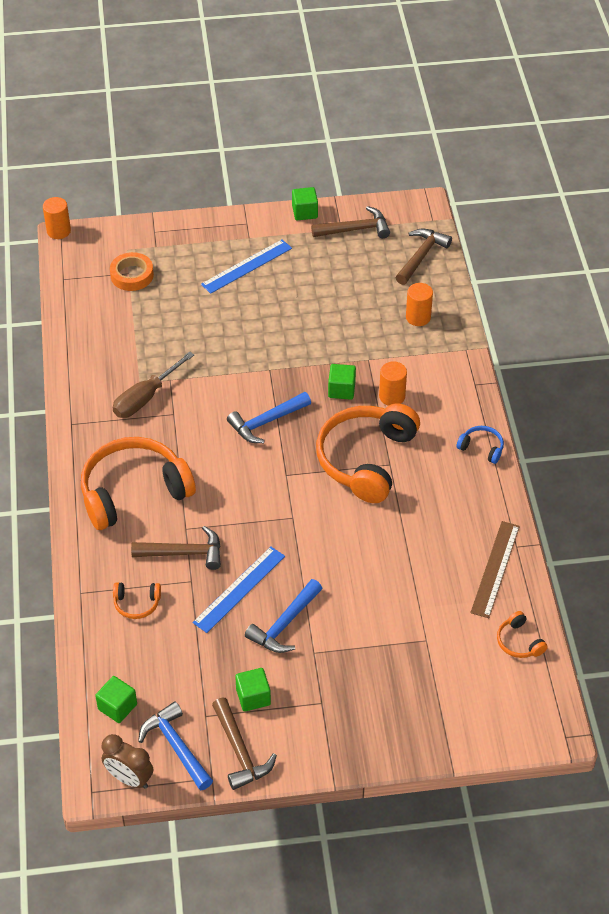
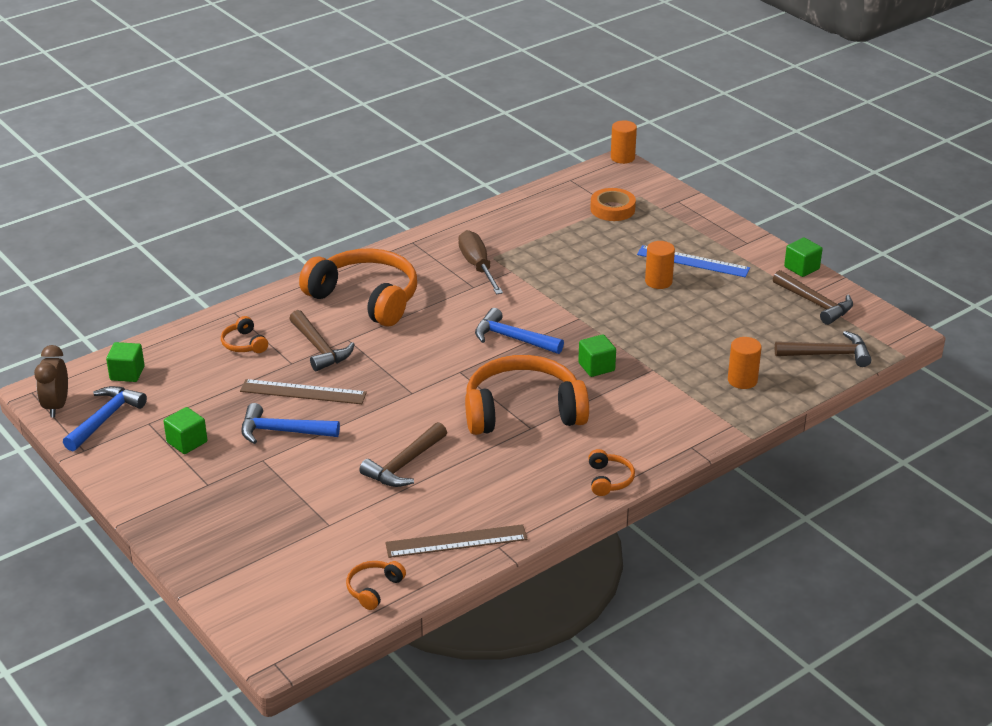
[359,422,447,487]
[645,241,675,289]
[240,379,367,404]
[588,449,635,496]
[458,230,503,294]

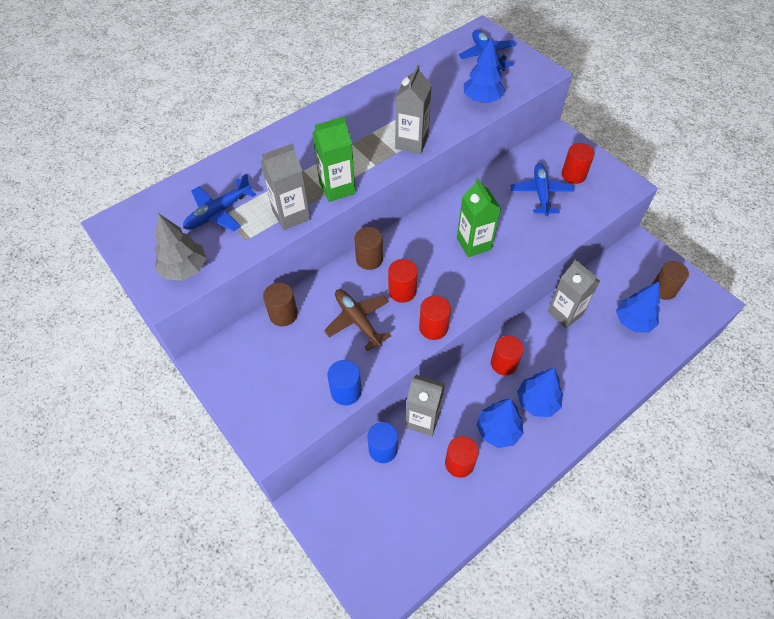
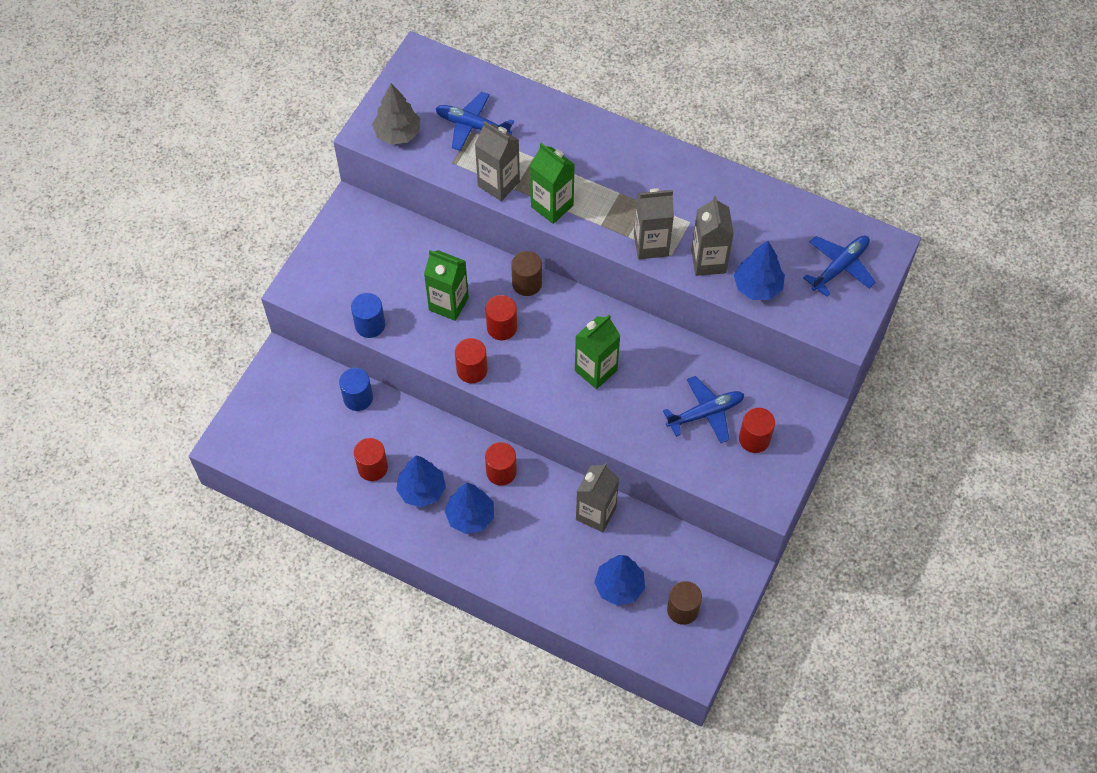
[263,282,298,326] (first image)
[691,196,734,276]
[424,250,469,321]

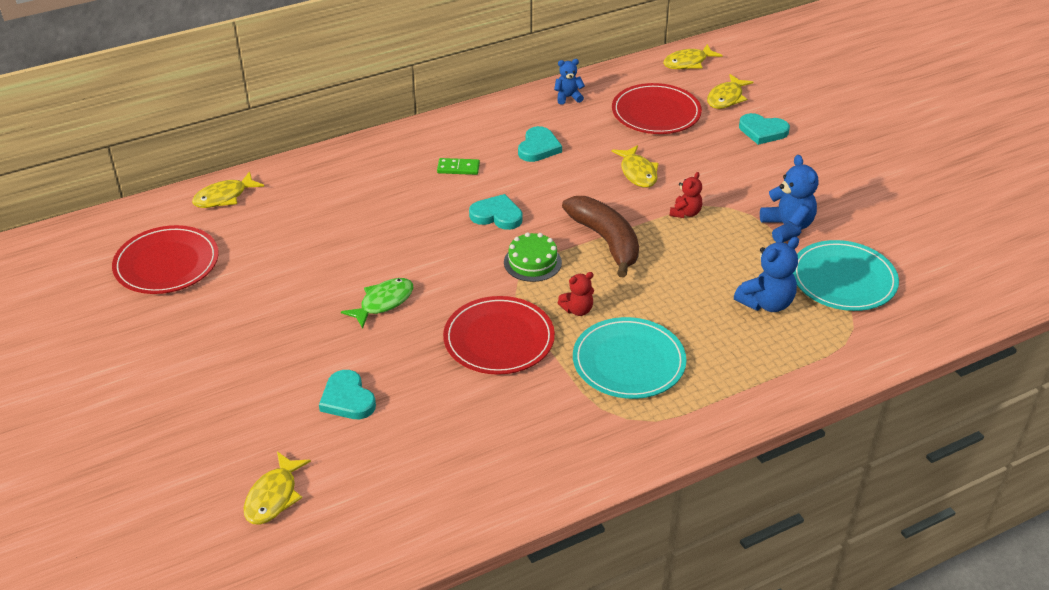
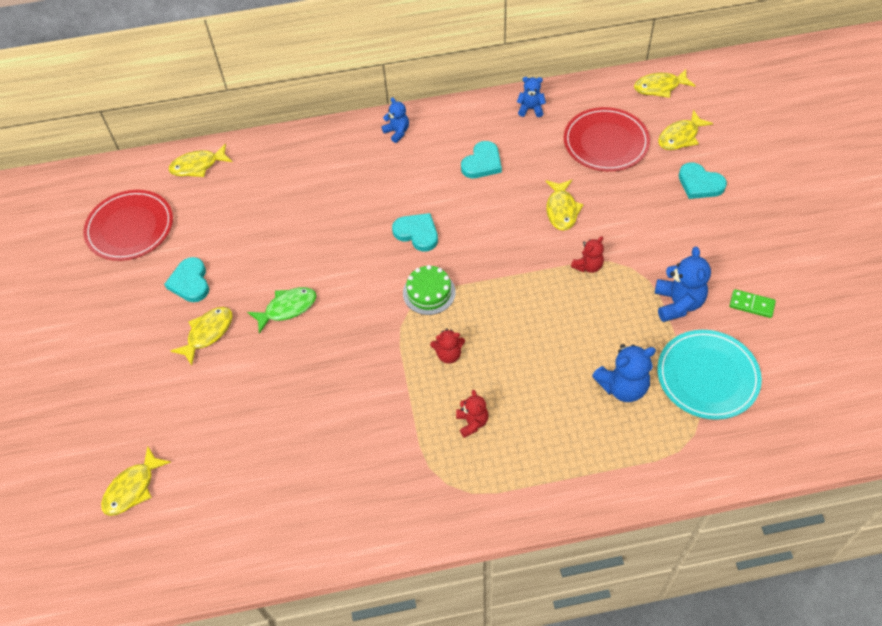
[443,296,555,375] (first image)
[562,196,639,278] (first image)
[171,307,233,366]
[382,97,409,143]
[164,257,209,302]
[730,289,776,318]
[456,390,488,438]

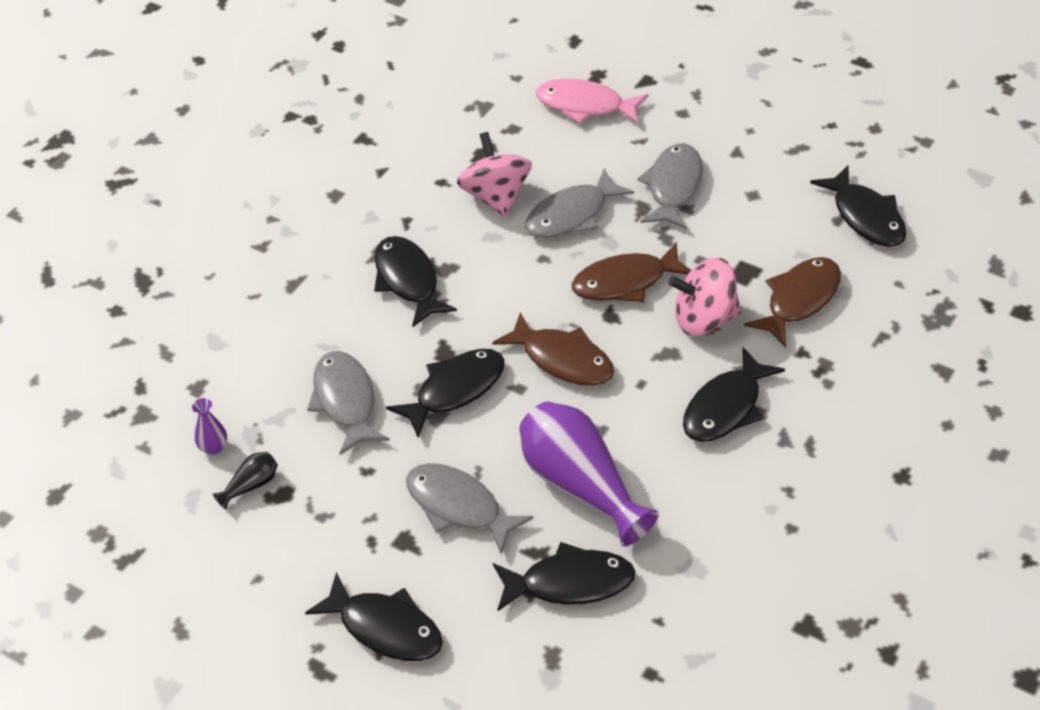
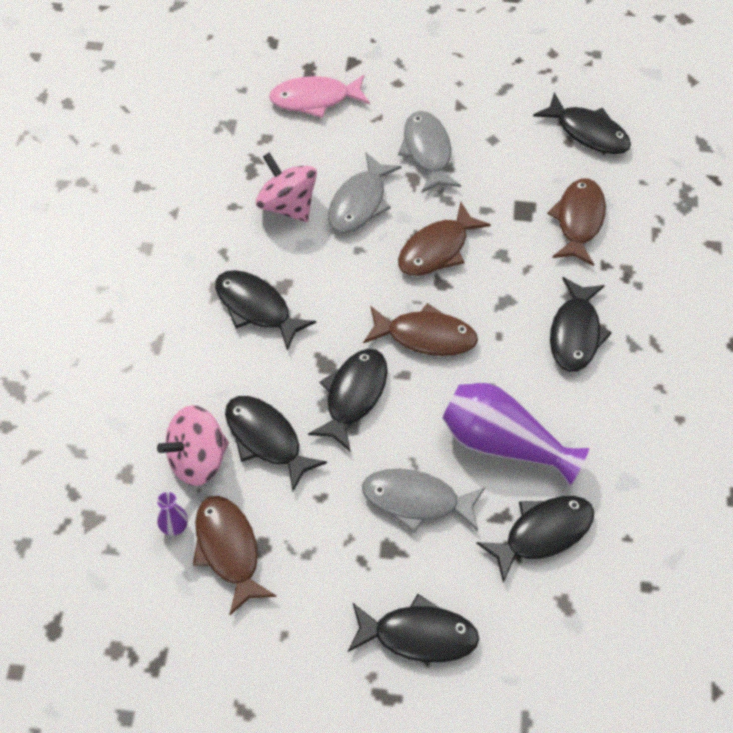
[157,405,229,486]
[193,496,277,615]
[225,396,327,492]

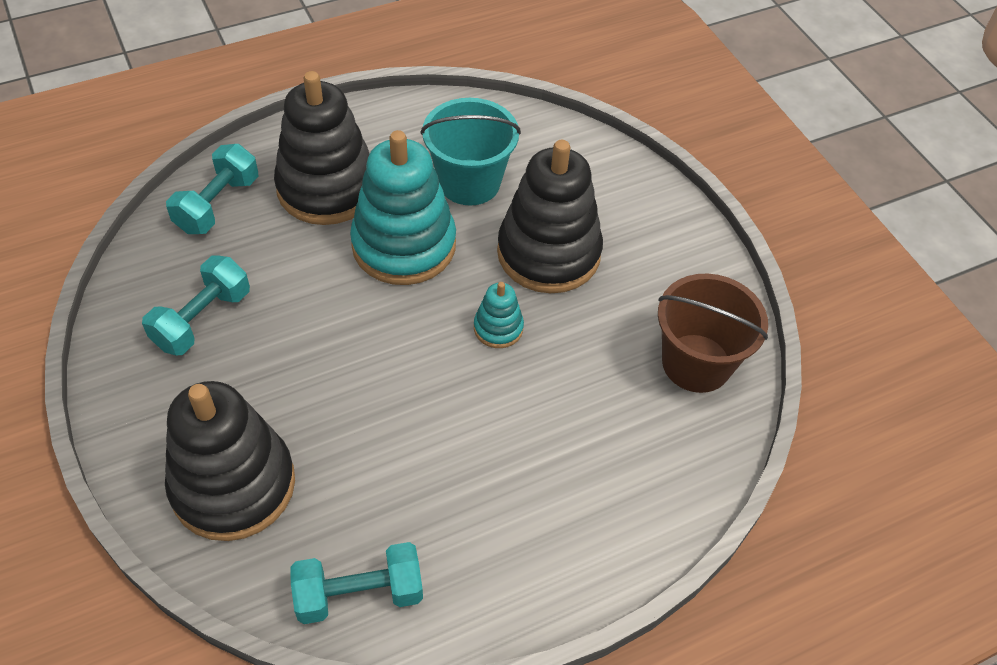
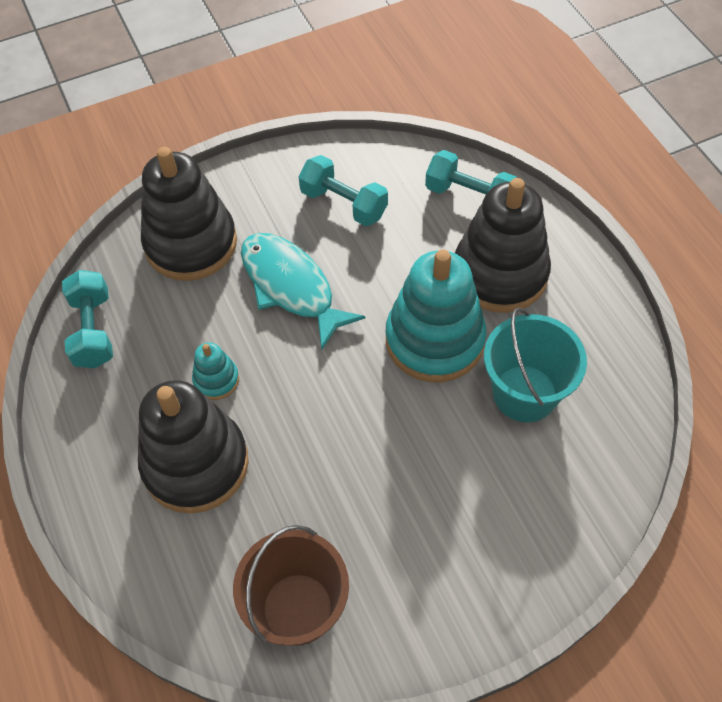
[241,233,366,351]
[192,342,239,400]
[138,380,249,514]

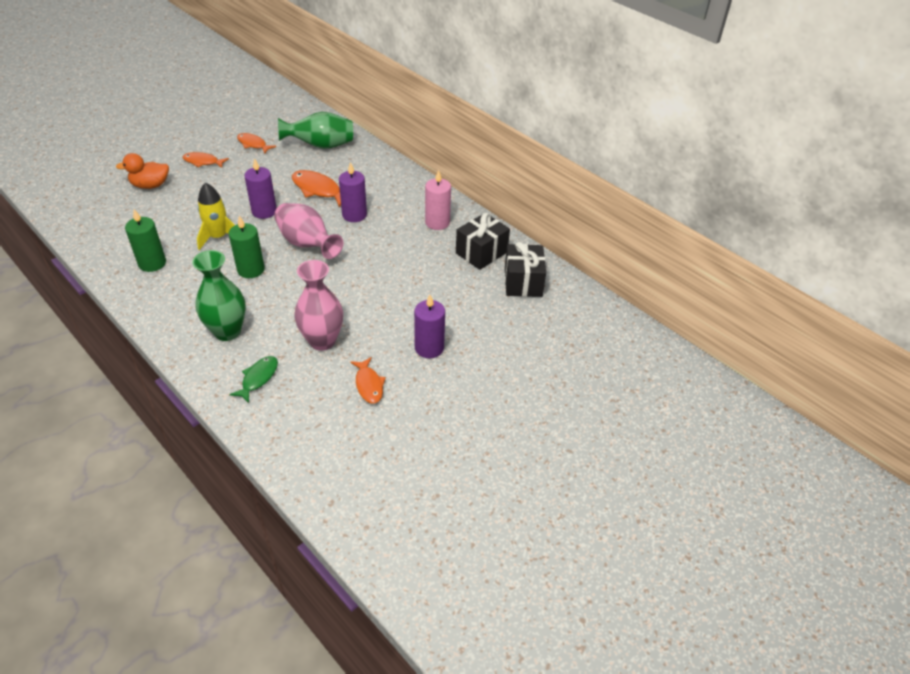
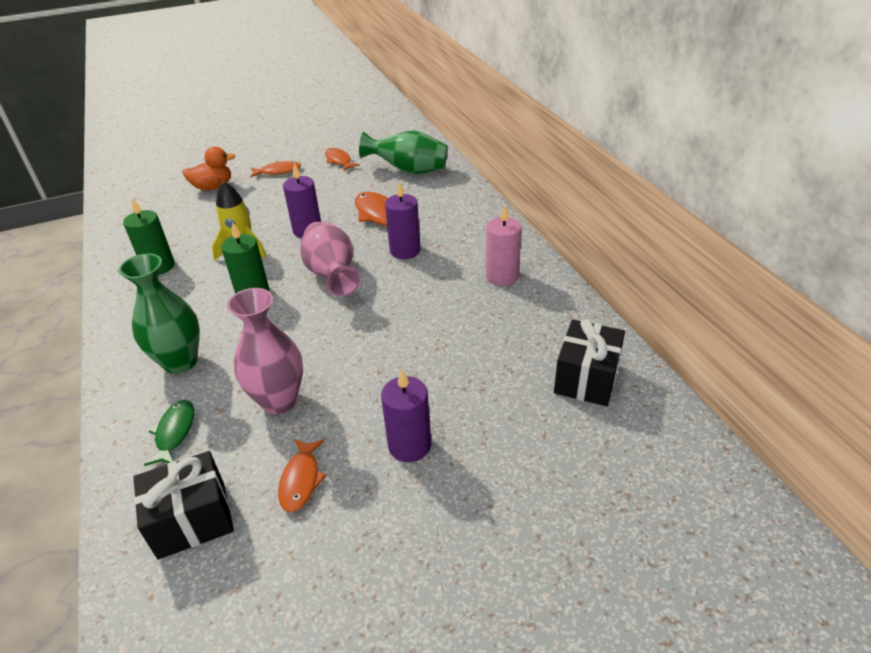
[134,451,234,559]
[182,147,236,191]
[251,161,301,177]
[144,400,194,466]

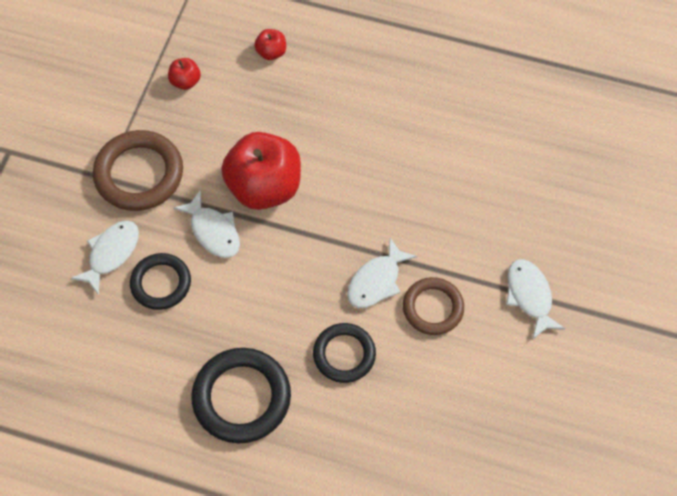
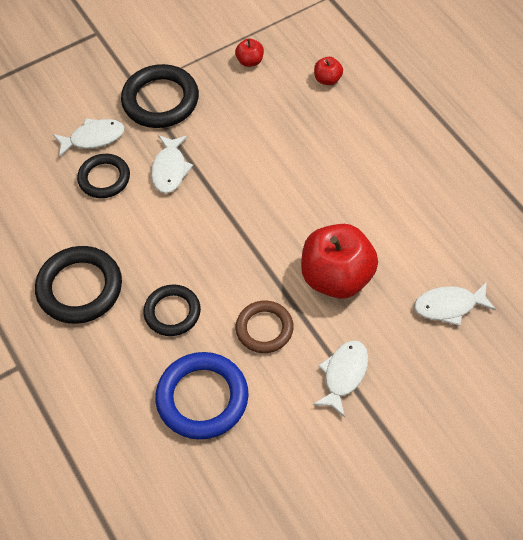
[155,352,249,440]
[301,224,378,299]
[414,282,496,326]
[121,64,199,128]

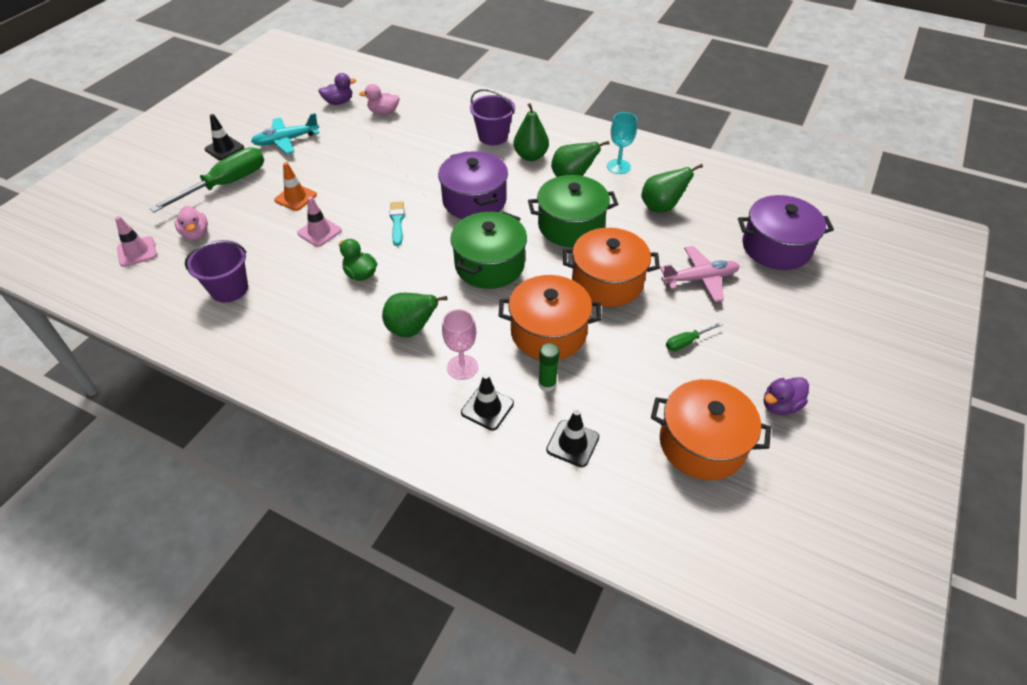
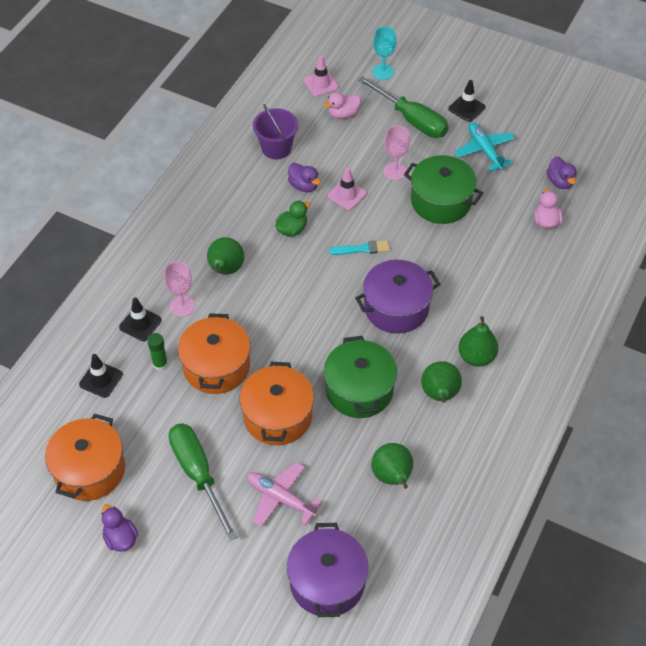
[470,89,515,145] (first image)
[288,163,321,192]
[404,155,483,224]
[372,26,397,80]
[384,126,410,180]
[247,462,322,527]
[169,423,237,541]

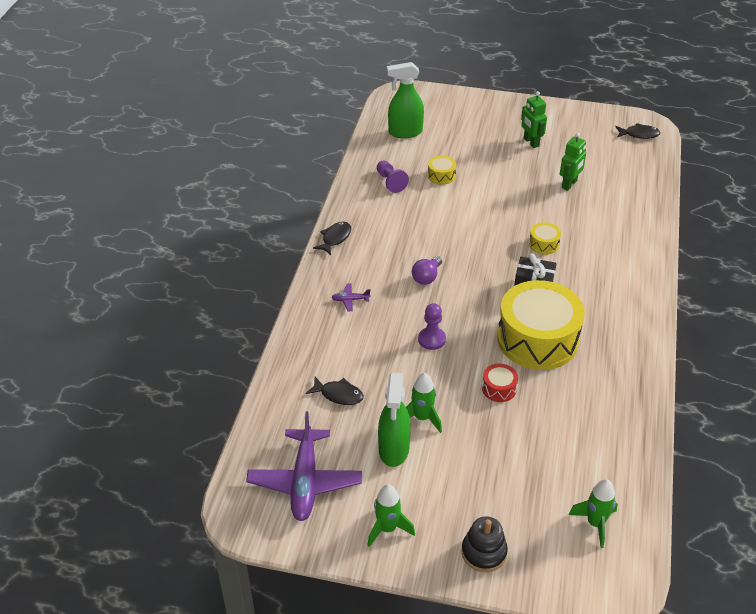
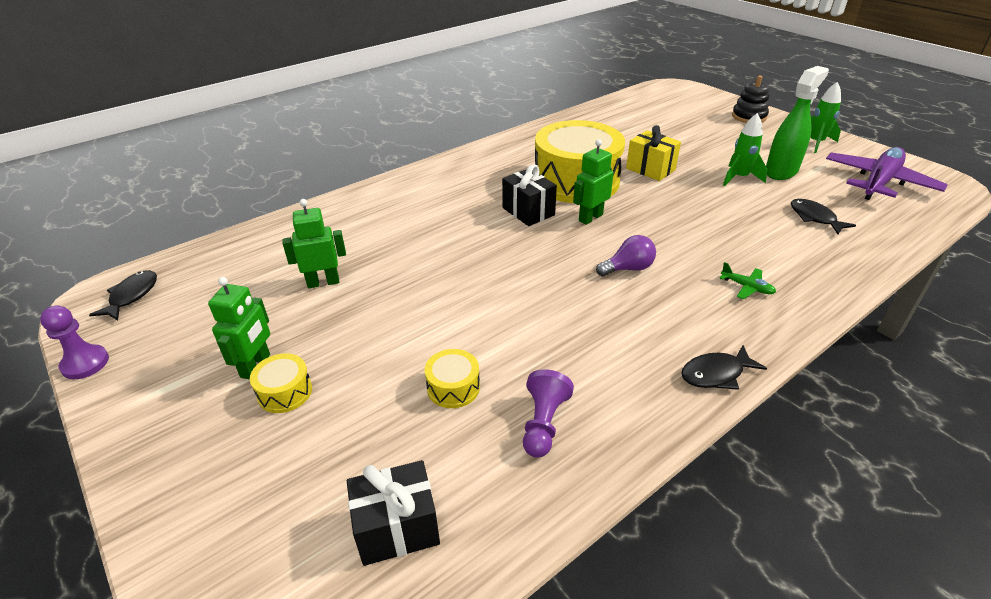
[569,479,617,548] (first image)
[573,139,614,225]
[40,305,109,380]
[250,353,312,413]
[347,460,440,566]
[626,125,681,181]
[720,262,776,299]
[89,270,157,321]

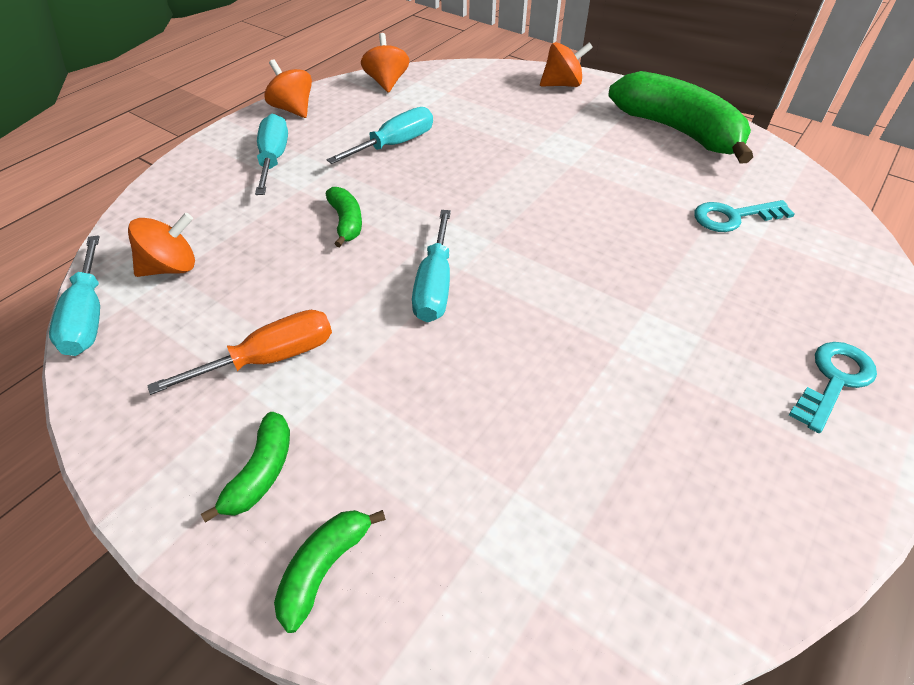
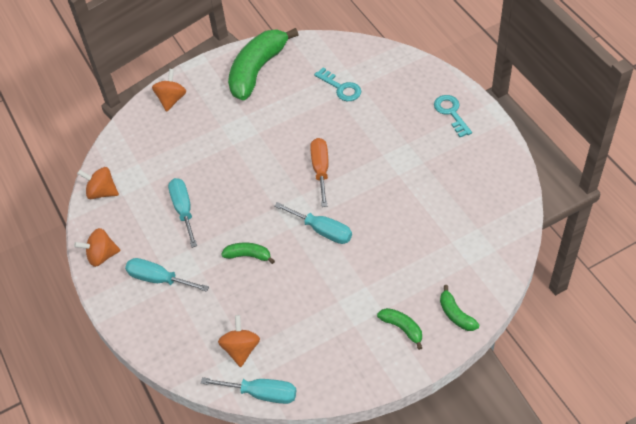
[310,138,329,207]
[228,28,299,100]
[314,68,361,101]

